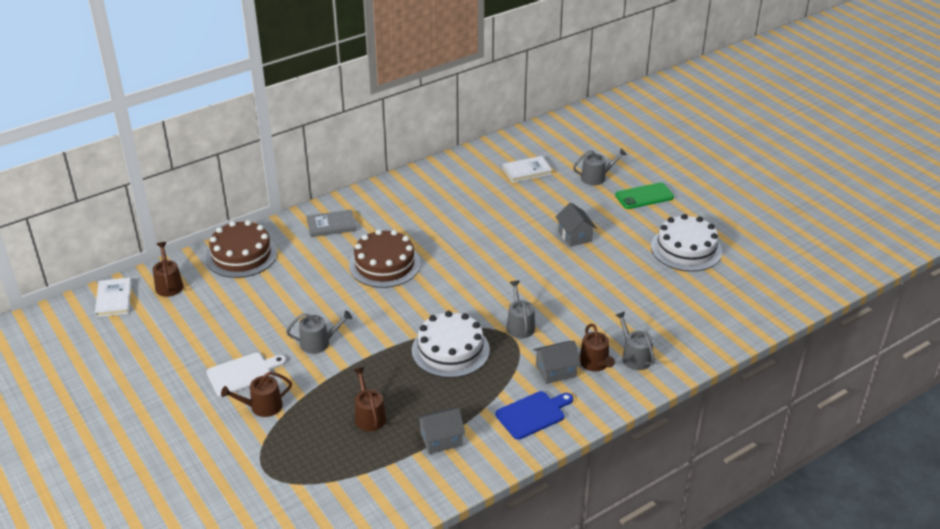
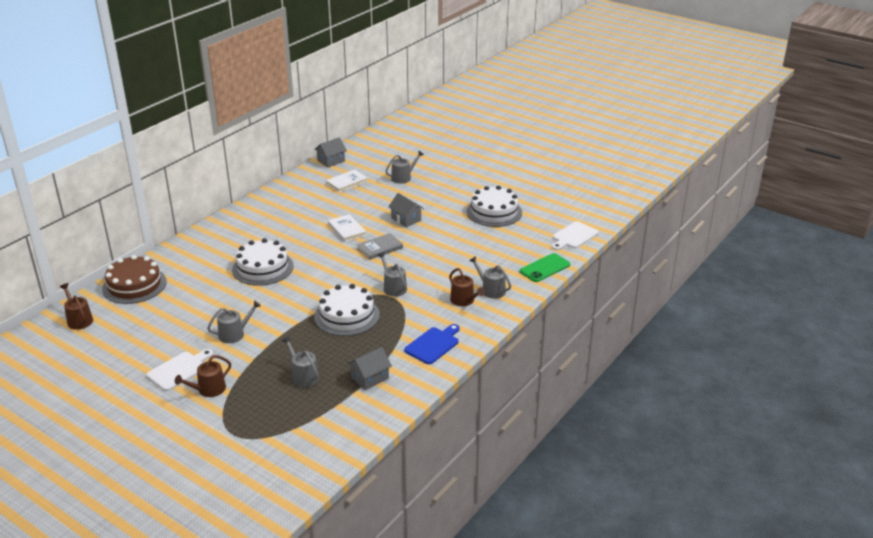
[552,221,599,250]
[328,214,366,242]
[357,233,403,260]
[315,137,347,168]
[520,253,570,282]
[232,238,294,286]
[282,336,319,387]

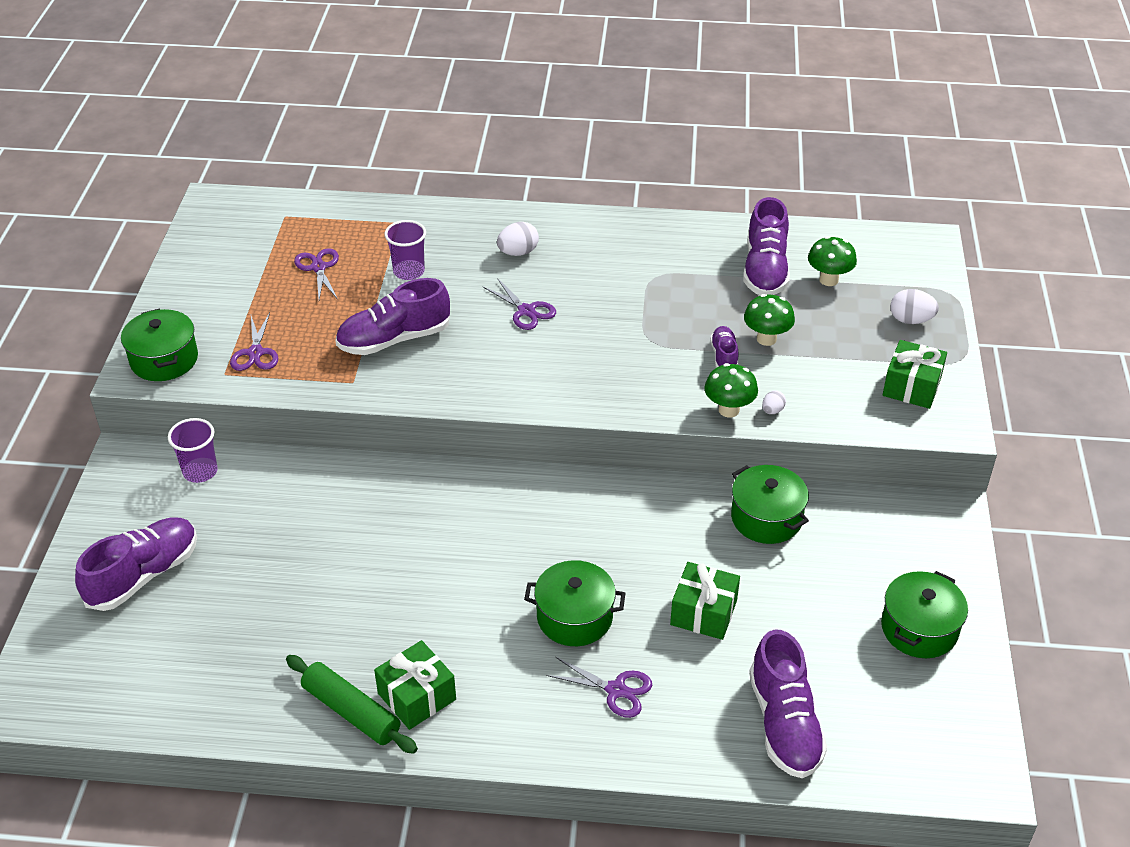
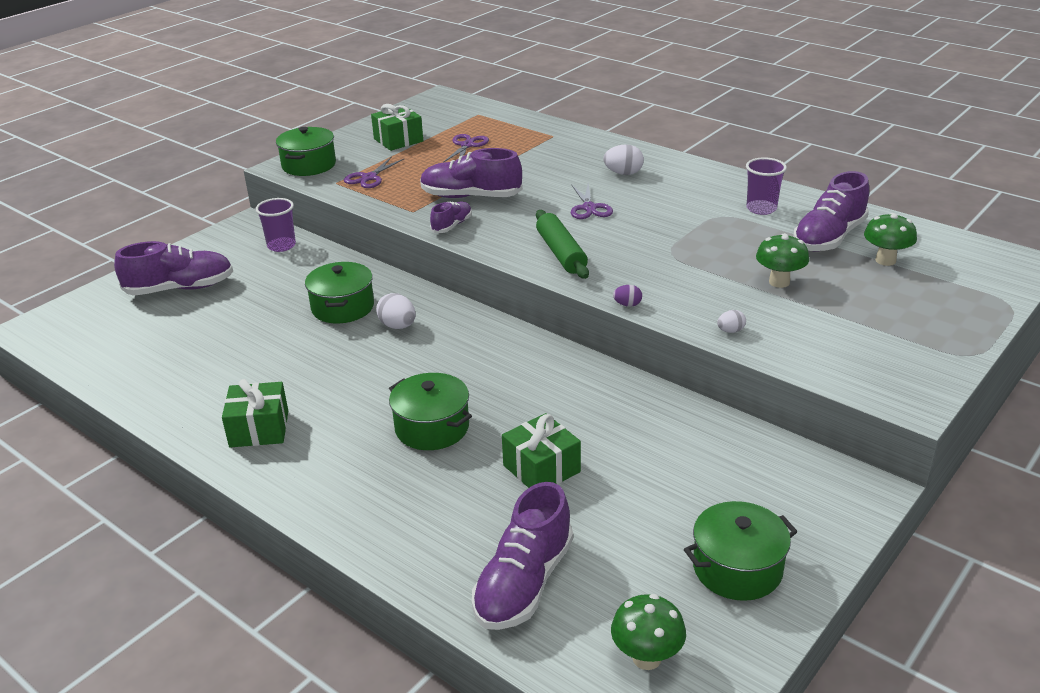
[546,657,652,718] (first image)
[613,285,642,307]
[536,210,589,279]
[746,157,787,215]
[611,594,686,670]
[430,201,472,233]
[305,262,374,323]
[371,104,423,151]
[376,293,416,329]

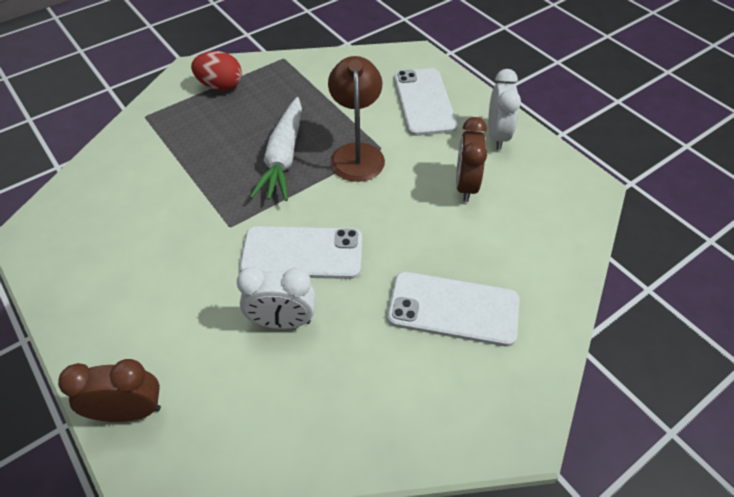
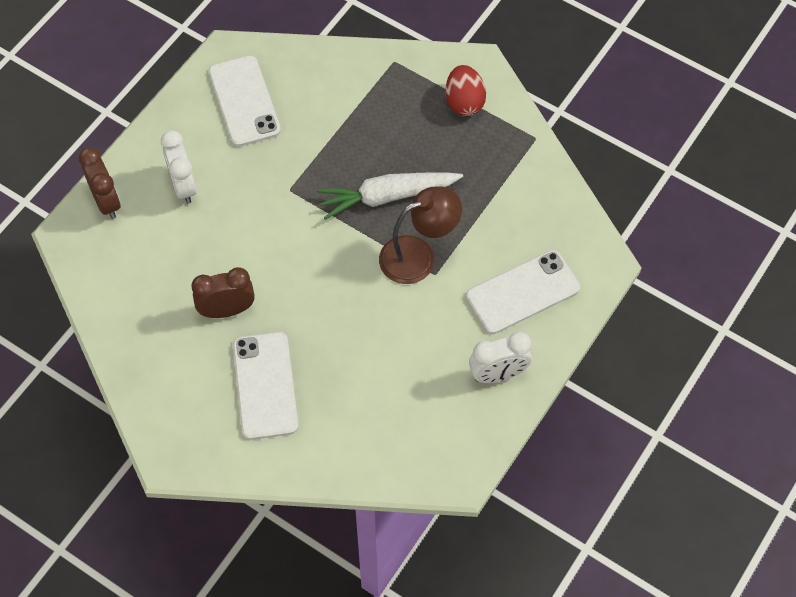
[161,130,197,204]
[208,56,281,147]
[192,267,255,318]

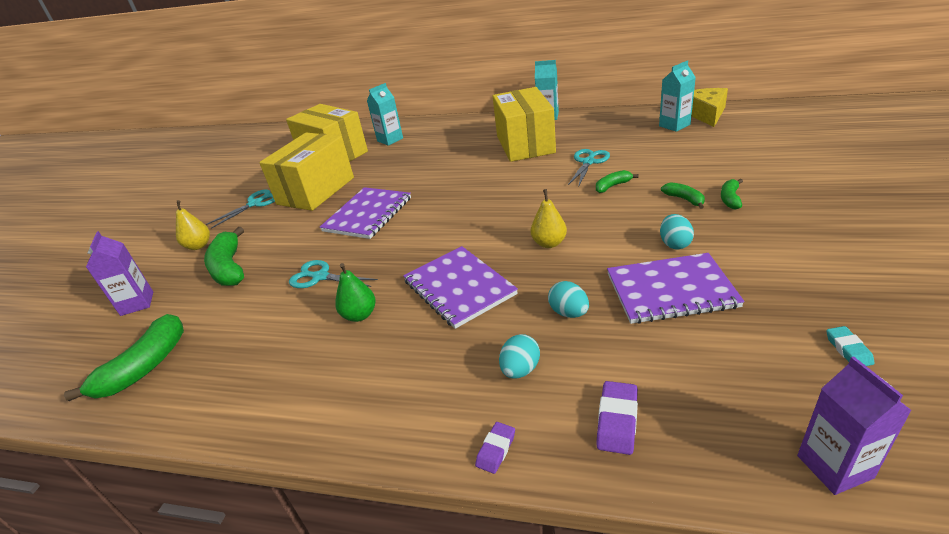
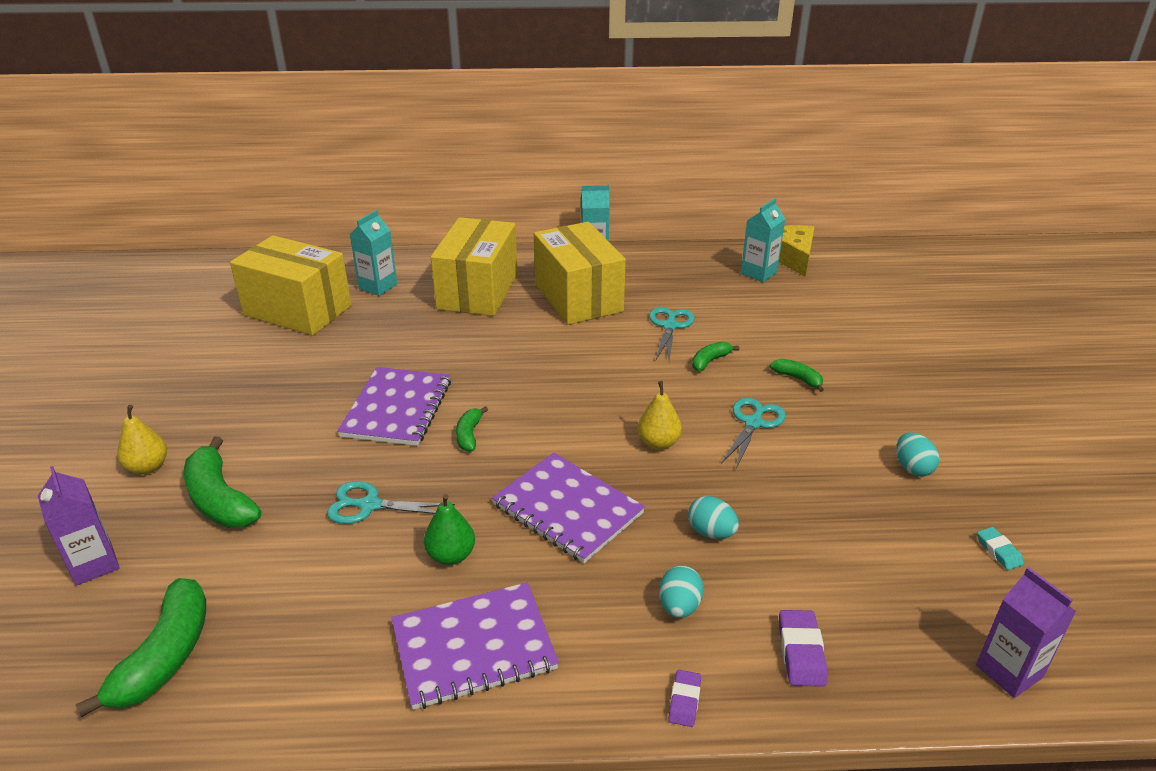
[721,398,786,469]
[431,217,518,316]
[392,582,559,710]
[896,433,939,476]
[456,406,488,452]

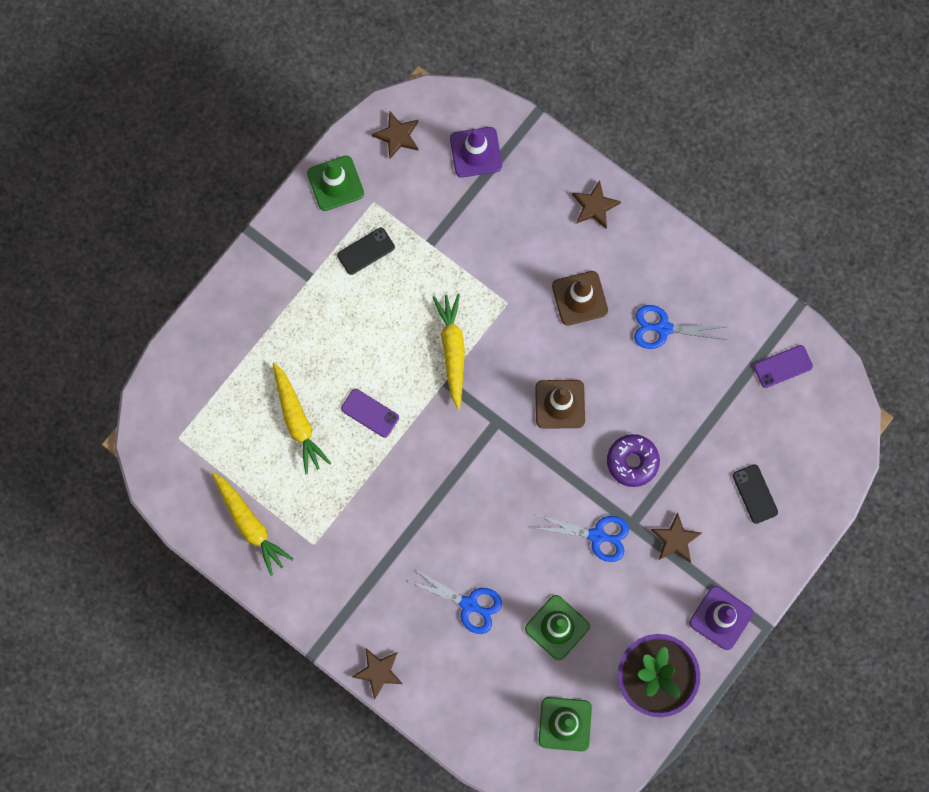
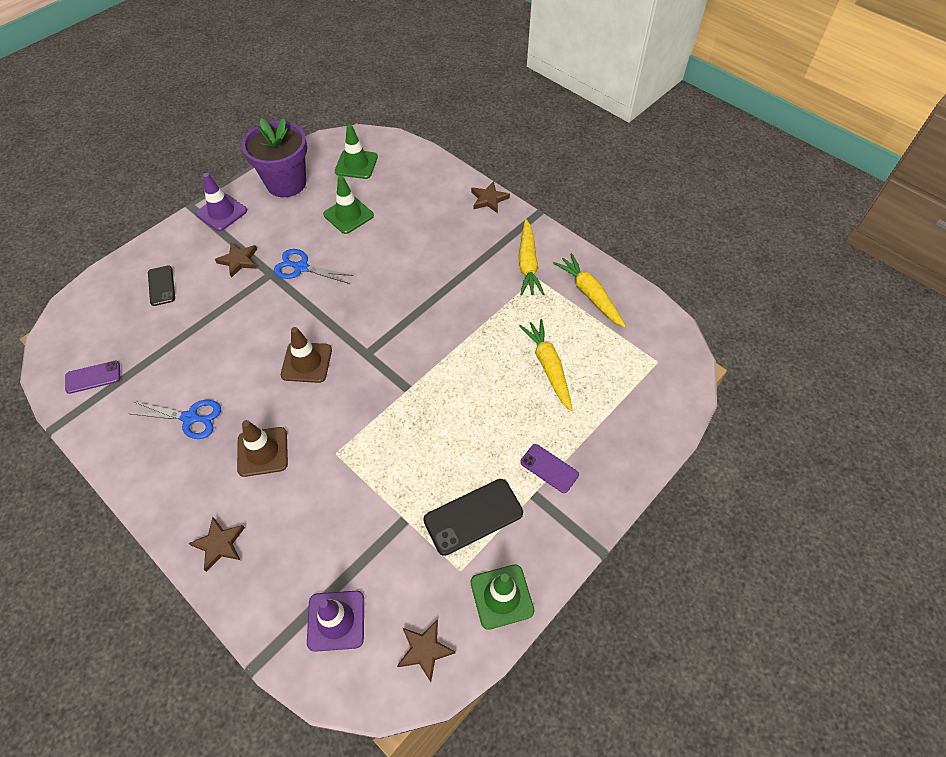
[408,569,502,634] (first image)
[607,434,660,487] (first image)
[520,444,579,493]
[518,219,544,296]
[423,479,523,556]

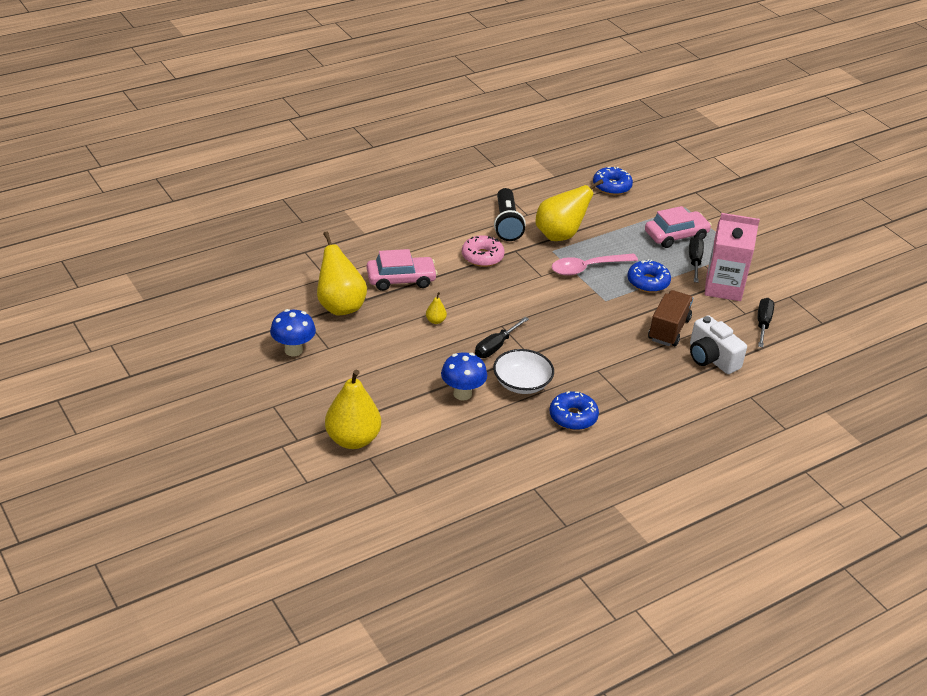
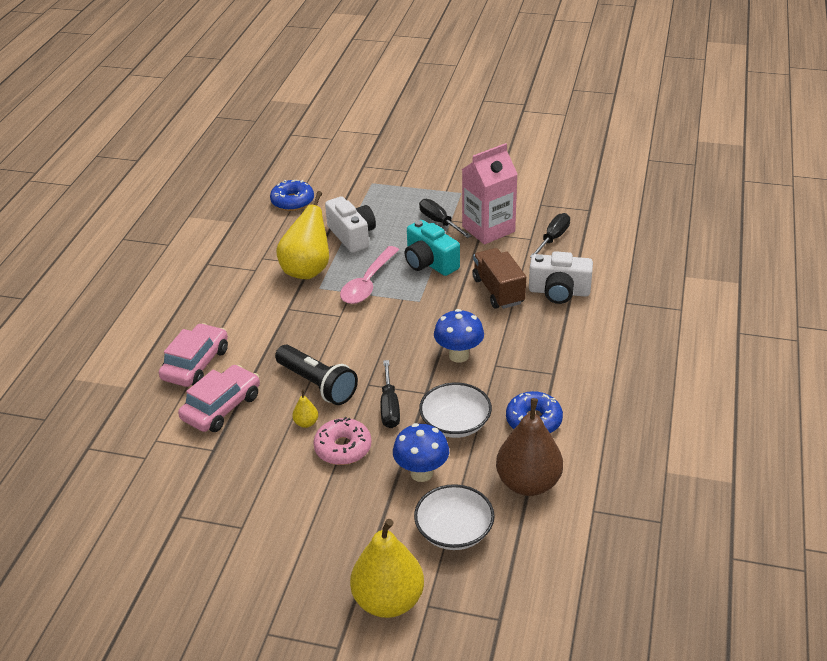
[317,231,367,315] (first image)
[325,196,376,253]
[414,484,495,550]
[496,398,563,496]
[434,309,484,363]
[313,417,372,465]
[275,345,358,405]
[159,323,228,387]
[405,220,460,276]
[530,213,570,258]

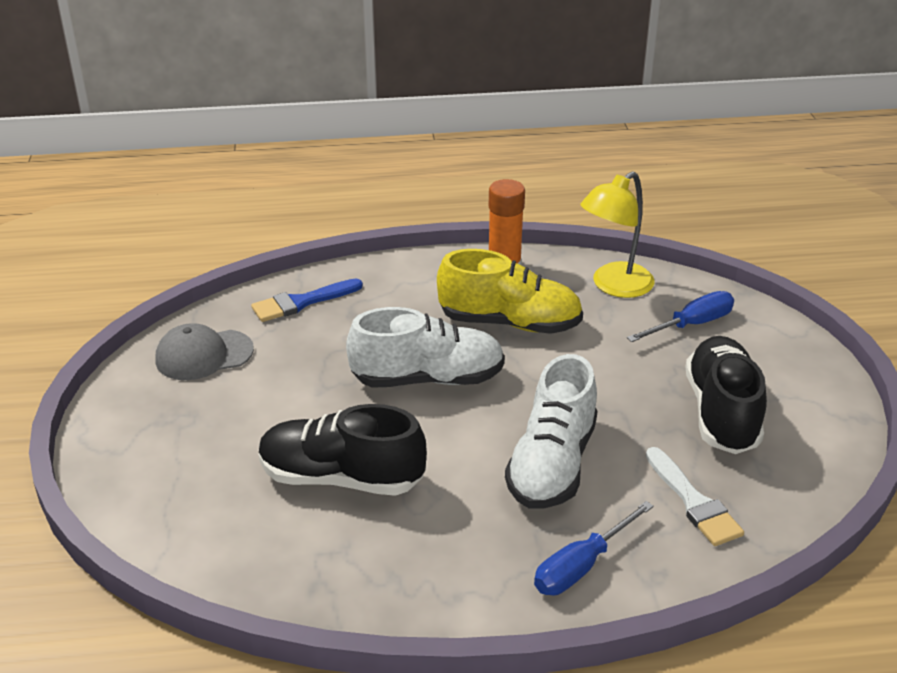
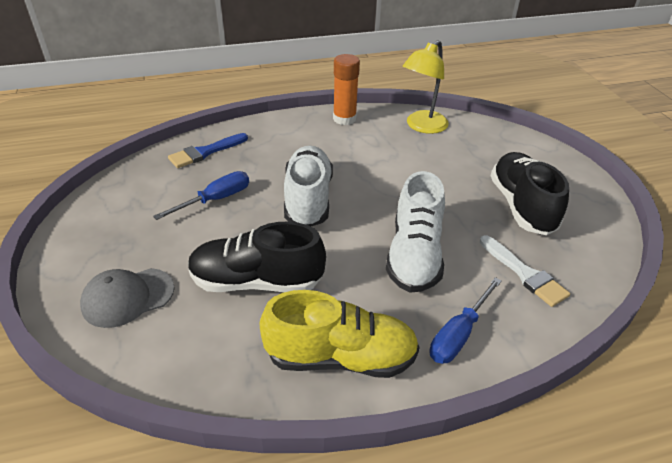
[80,268,175,328]
[260,290,420,378]
[153,171,249,220]
[284,146,333,227]

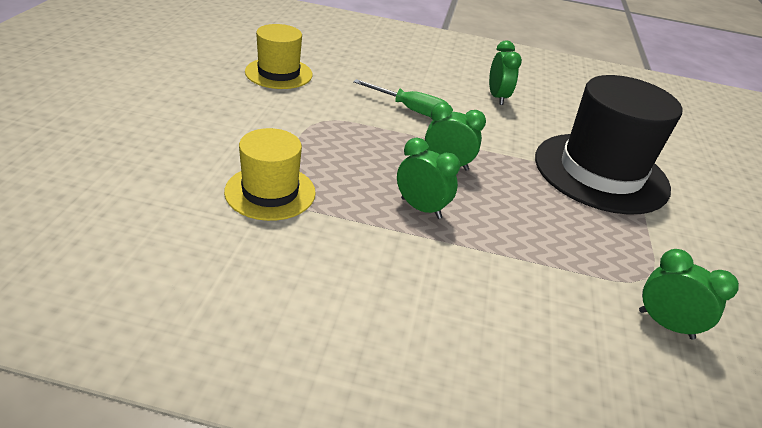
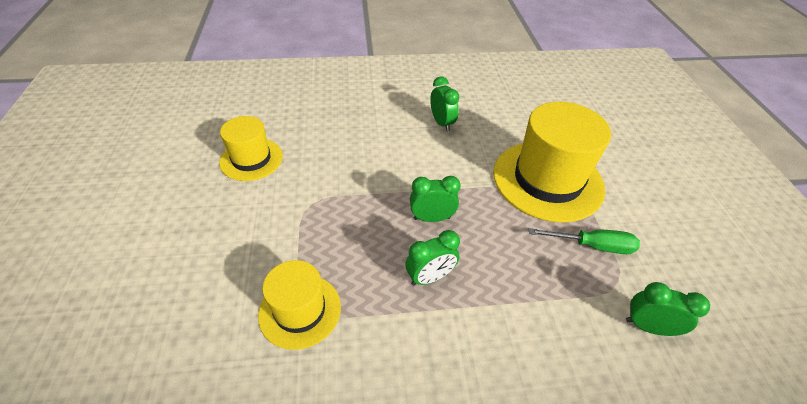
[529,228,640,254]
[493,102,611,223]
[405,230,460,286]

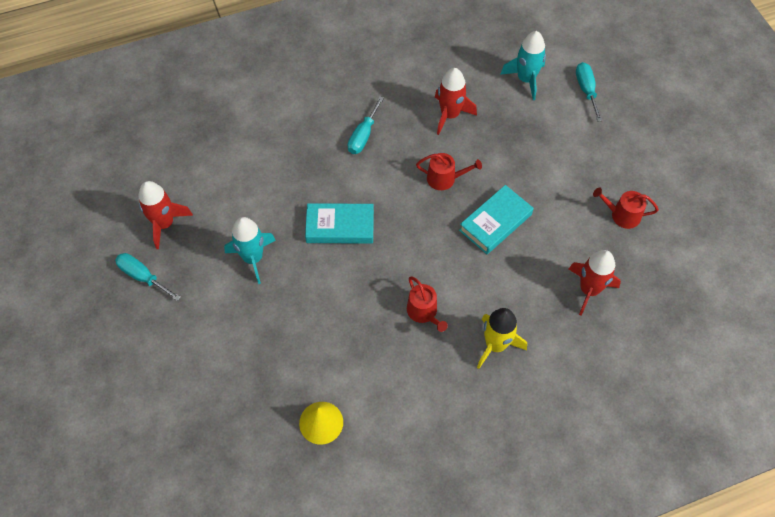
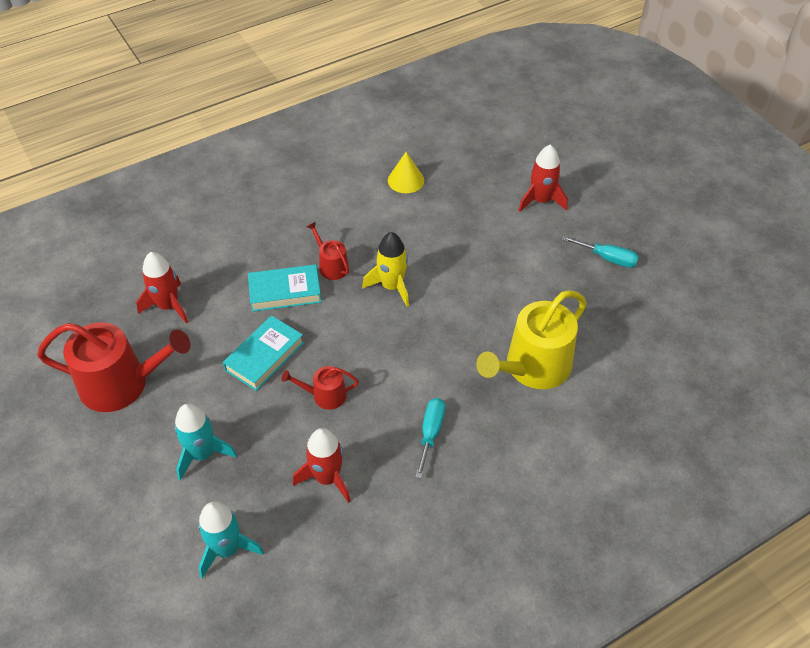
[576,62,602,122] (first image)
[476,290,587,389]
[518,145,568,212]
[175,404,237,481]
[248,264,321,312]
[362,232,409,307]
[37,322,190,412]

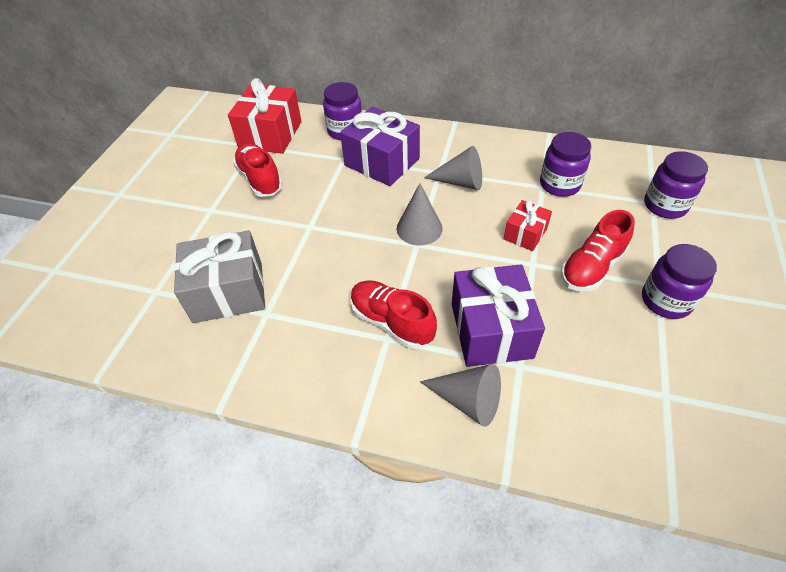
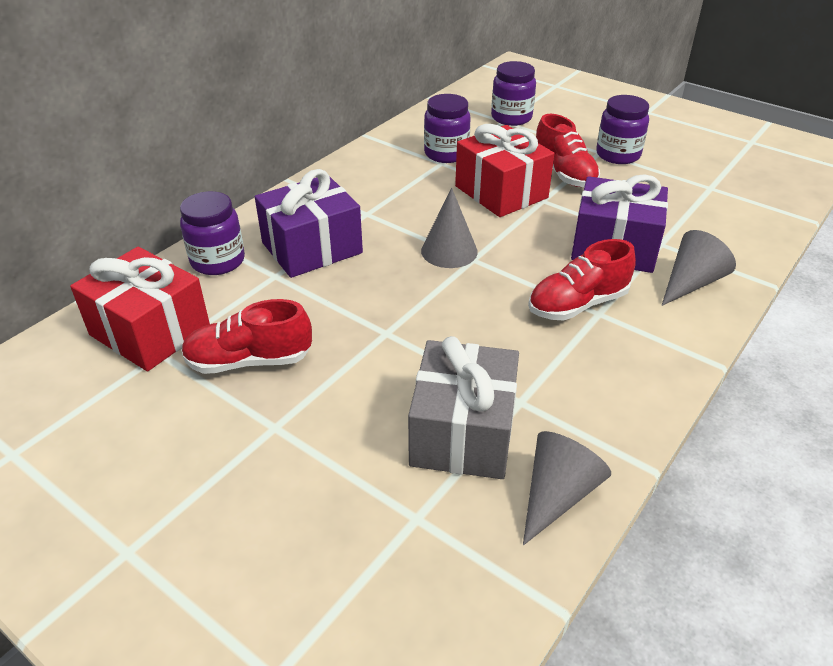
[523,431,611,546]
[455,124,554,217]

